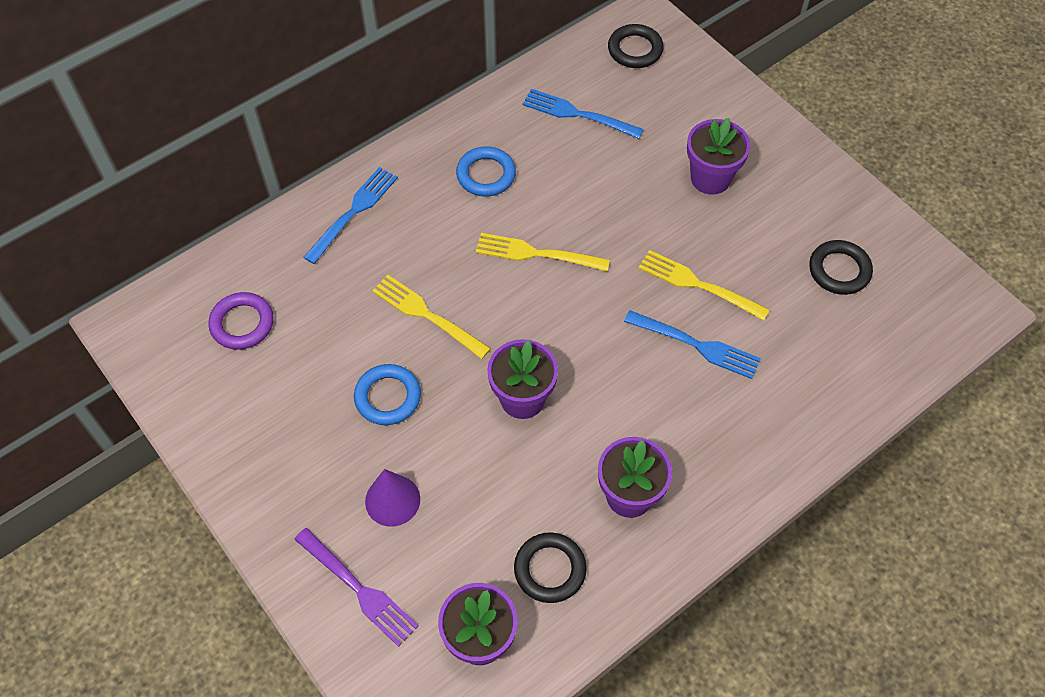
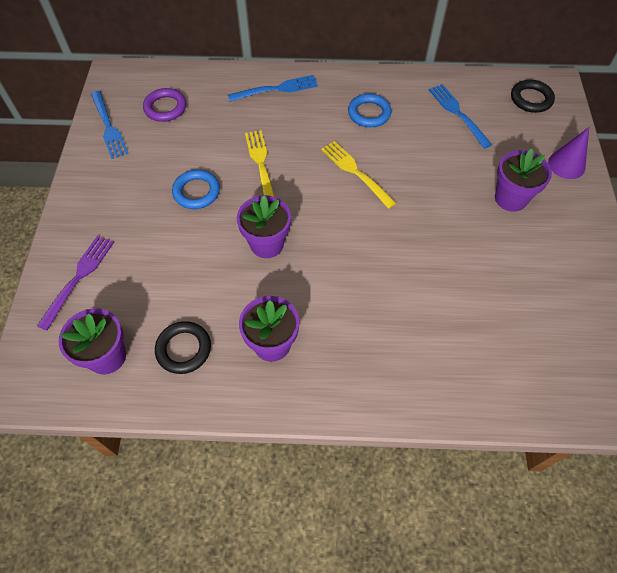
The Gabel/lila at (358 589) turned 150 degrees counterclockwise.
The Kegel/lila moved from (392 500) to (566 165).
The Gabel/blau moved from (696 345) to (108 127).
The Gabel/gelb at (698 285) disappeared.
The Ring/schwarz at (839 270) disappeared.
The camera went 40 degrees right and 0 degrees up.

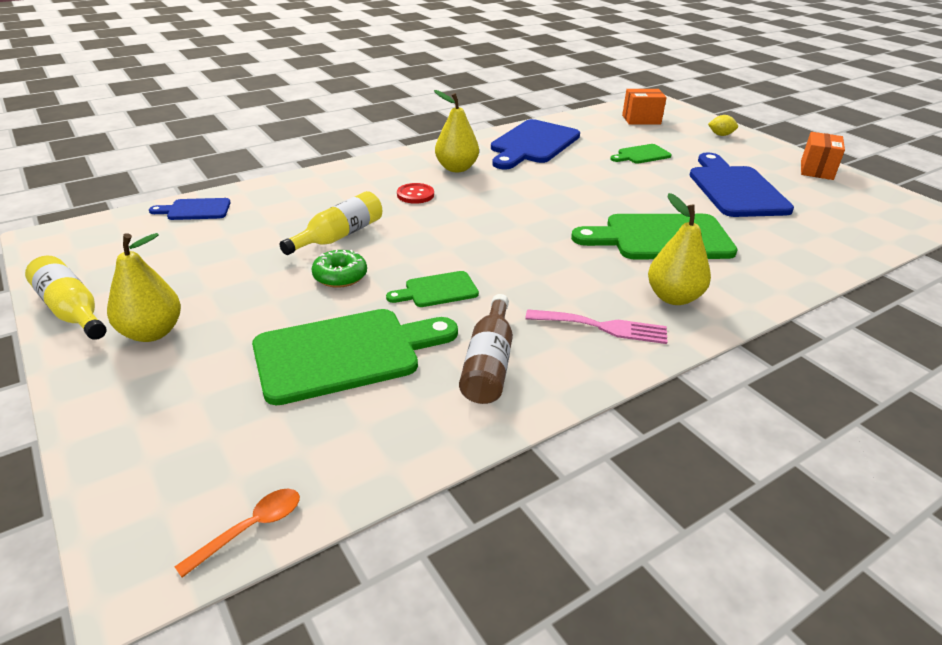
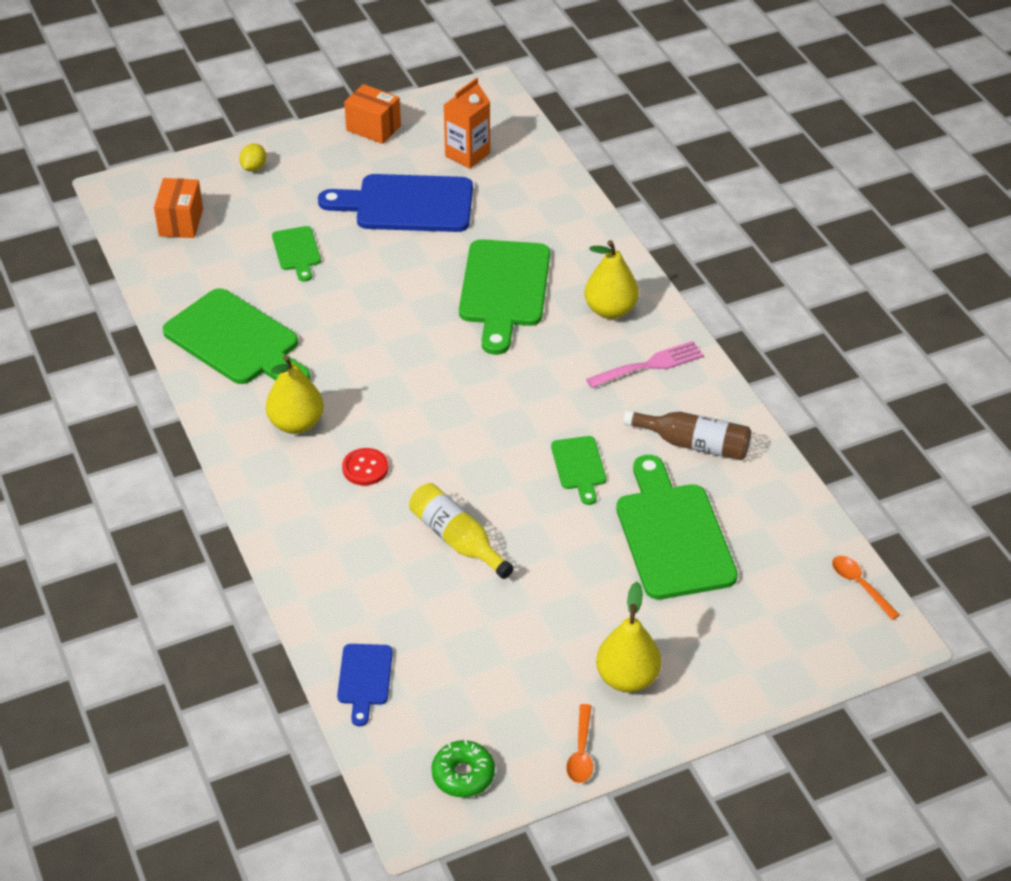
The Flasche/gelb at (71 310) was replaced by the Löffel/orange at (581 752).
The Donut/grün moved from (340 276) to (463 775).
The Schneidebrett/blau at (533 144) became the Schneidebrett/grün at (237 341).
The Gabel/rosa at (603 327) turned 45 degrees clockwise.
The Getränkekarton/orange at (467 155) appeared.
The camera went 80 degrees left and 10 degrees up.

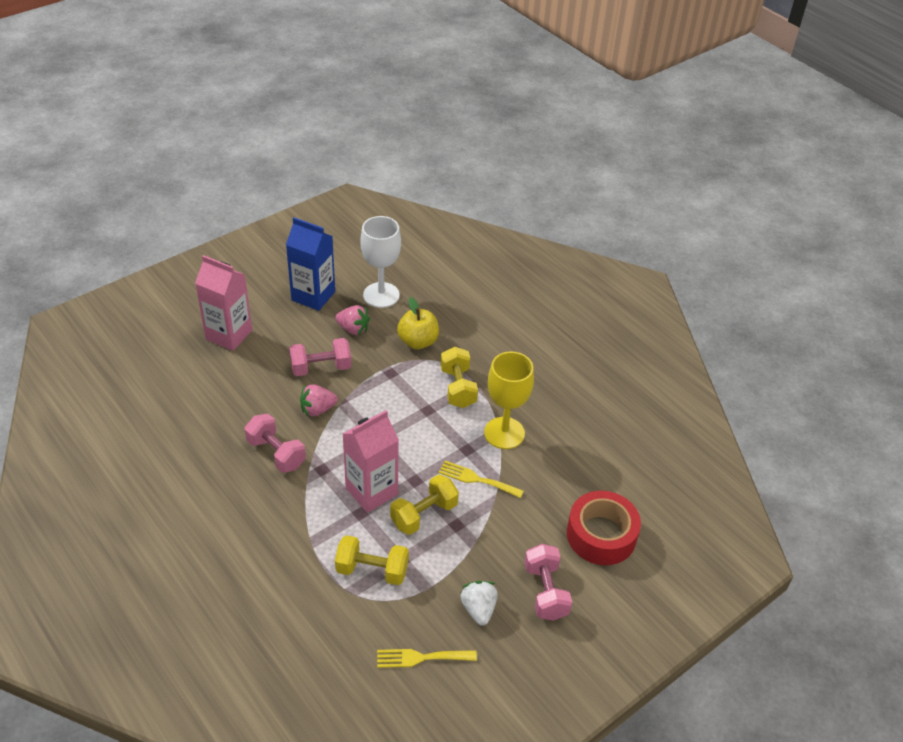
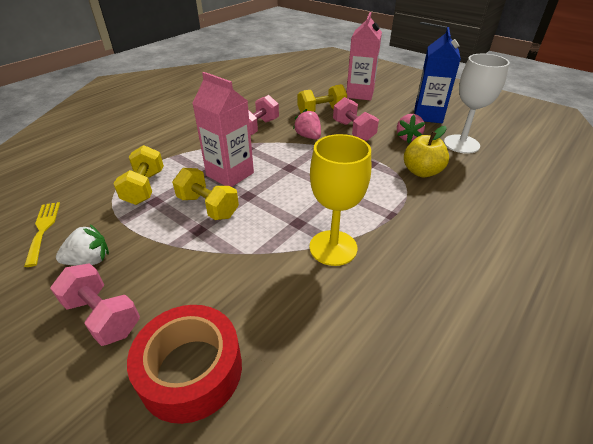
The Gabel/gelb at (476 479) disappeared.
The Hantel/gelb moved from (458 388) to (321 111).
The Hantel/rosa at (545 592) turned 60 degrees clockwise.
The camera went 80 degrees right and 5 degrees down.

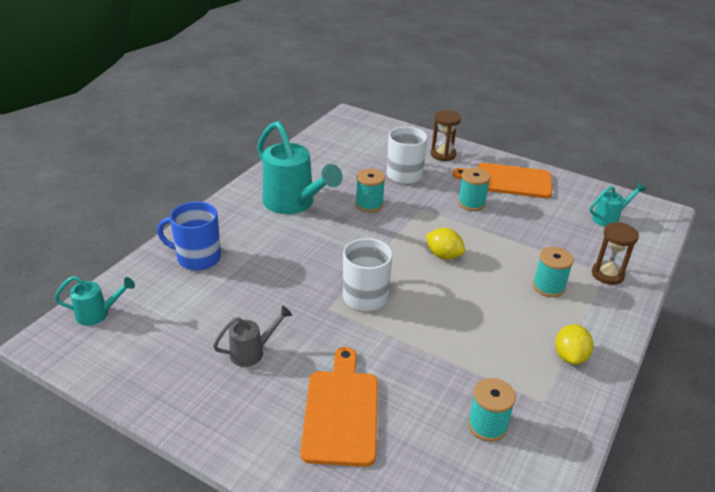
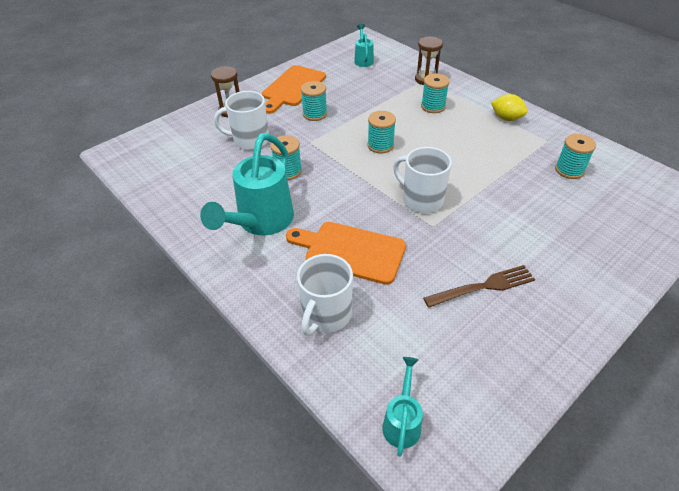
The Tasse/blau at (197 258) became the Tasse/weiß at (326 314).
The Gießkanne/grau at (252 352) was replaced by the Gabel/braun at (483 286).
The Gießkanne/türkis at (293 204) turned 135 degrees clockwise.
The Schneidebrett/orange moved from (341 411) to (350 251).
The Zitrone/gelb at (443 255) was replaced by the Garnrolle/türkis at (380 145).
The camera went 70 degrees left and 10 degrees up.

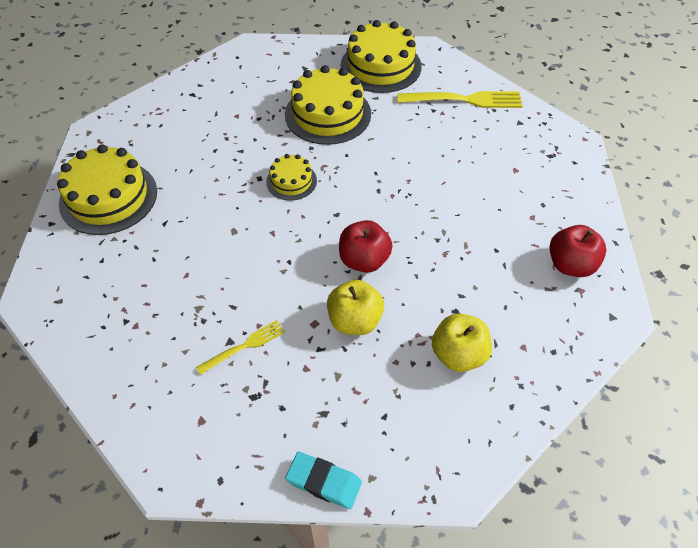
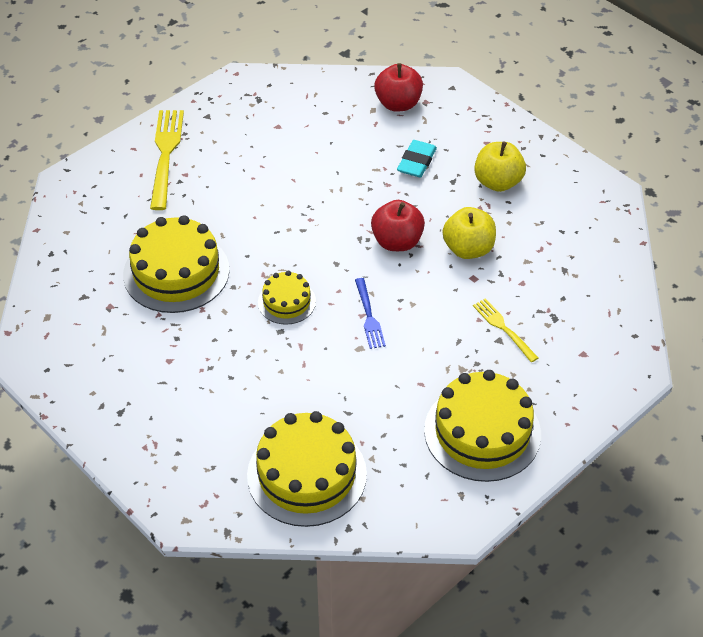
The Radiergummi/türkis moved from (324 482) to (416 162).
The Kuchen/gelb moved from (380 66) to (482 432).
The Gabel/blau at (369 316) appeared.
The camera went 90 degrees left and 5 degrees down.

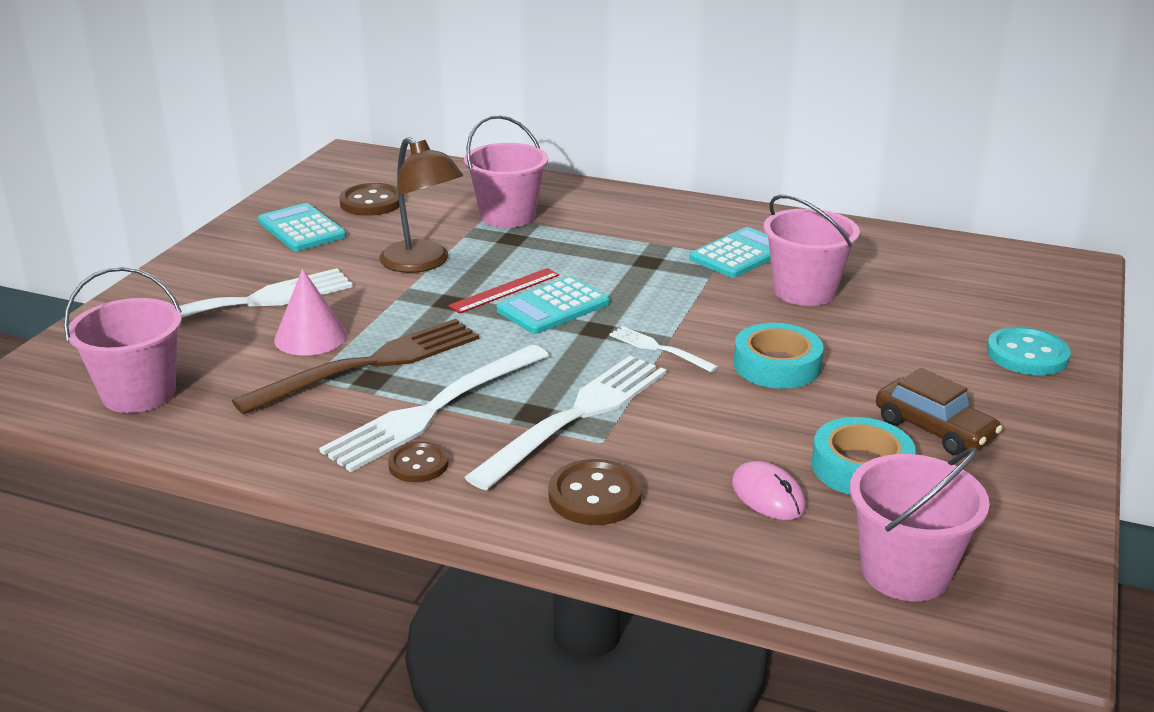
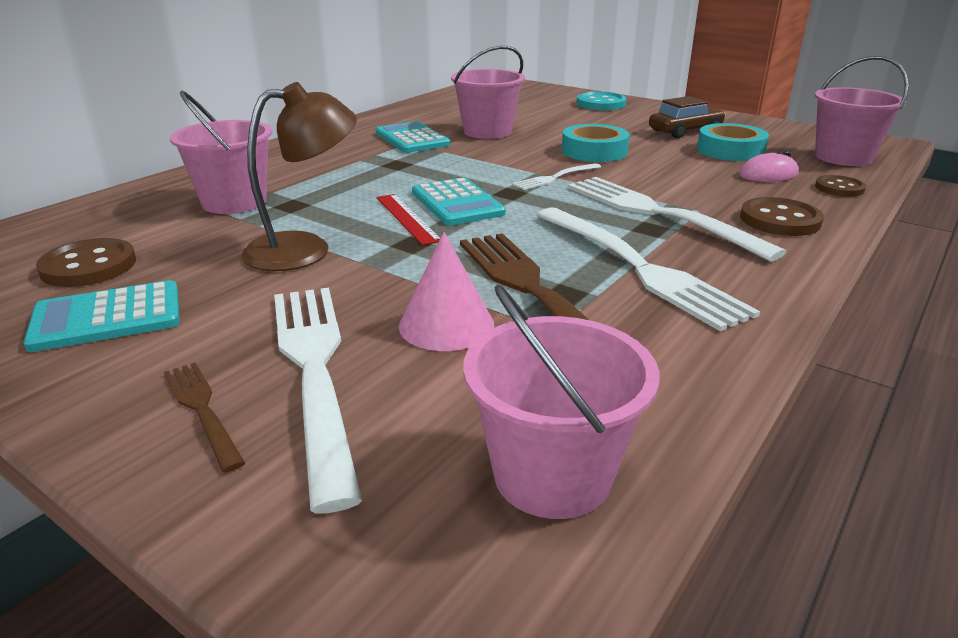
The Knopf/braun moved from (418 464) to (839 188).
The Gabel/braun at (202 410) appeared.
The camera went 75 degrees left and 0 degrees up.

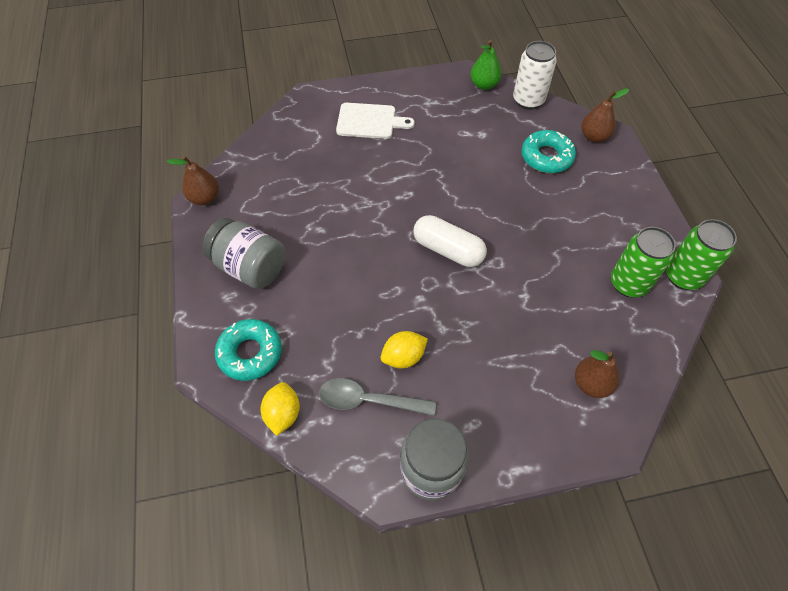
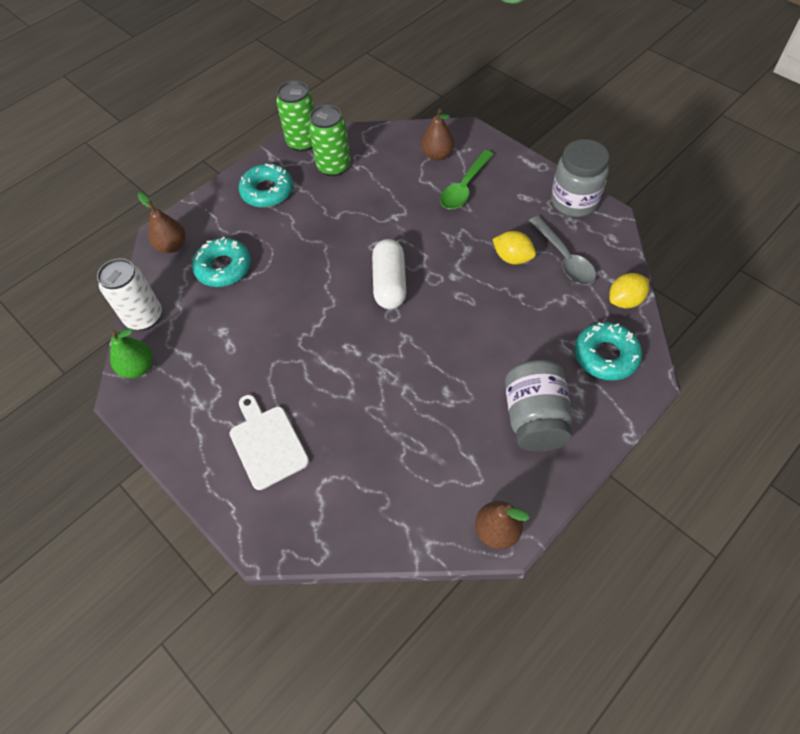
The Donut/türkis at (267 191) appeared.
The Löffel/grün at (464 187) appeared.
The camera went 120 degrees left and 0 degrees up.

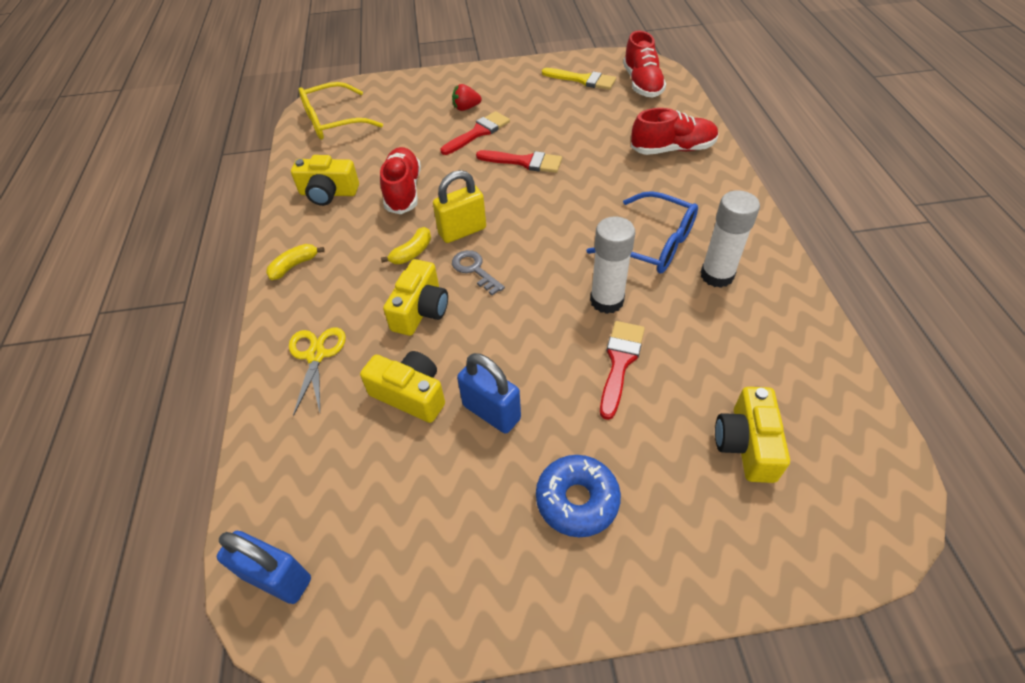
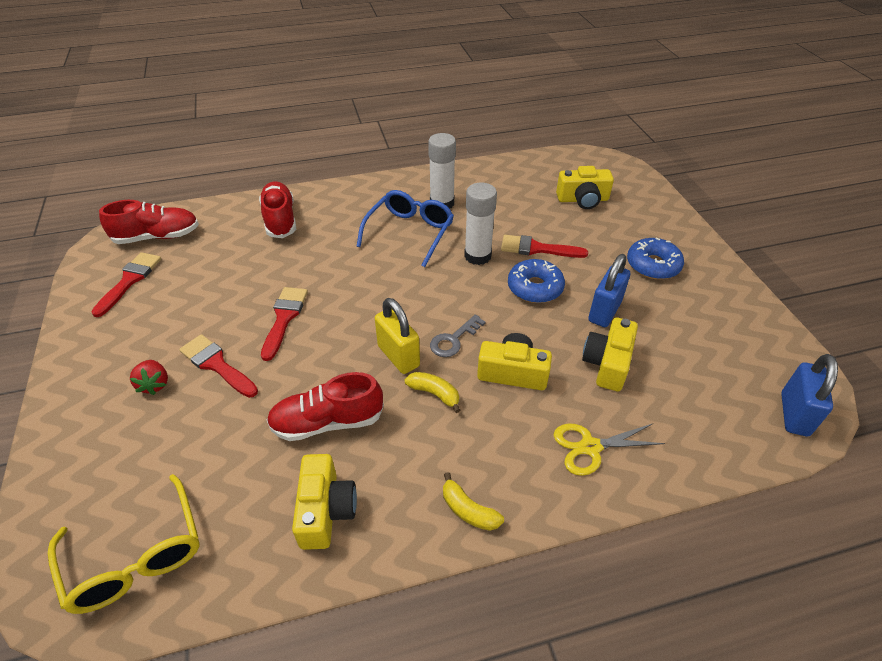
The Pinsel/gelb at (582 80) became the Pinsel/rot at (129 280).
The Donut/blau at (535 288) appeared.
The camera went 100 degrees left and 5 degrees down.

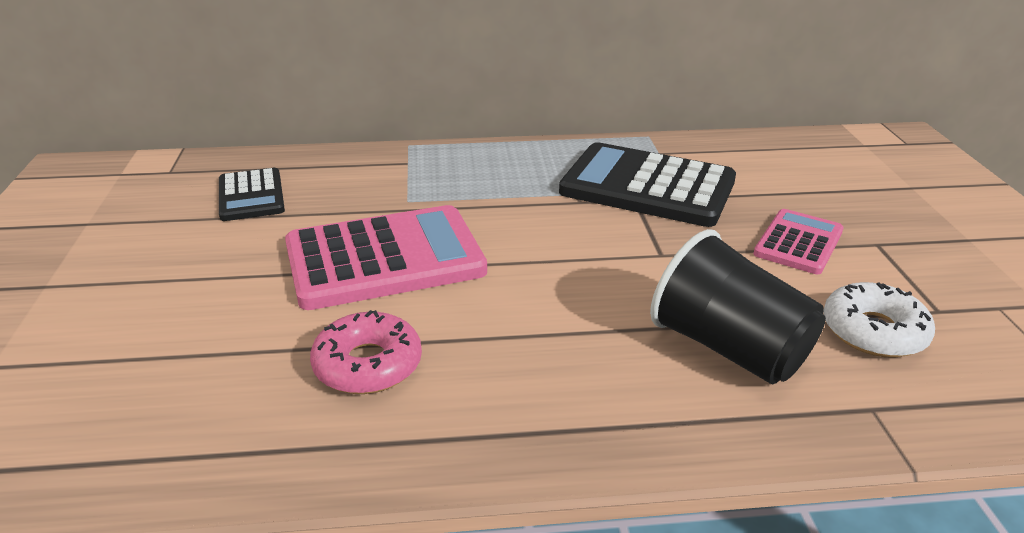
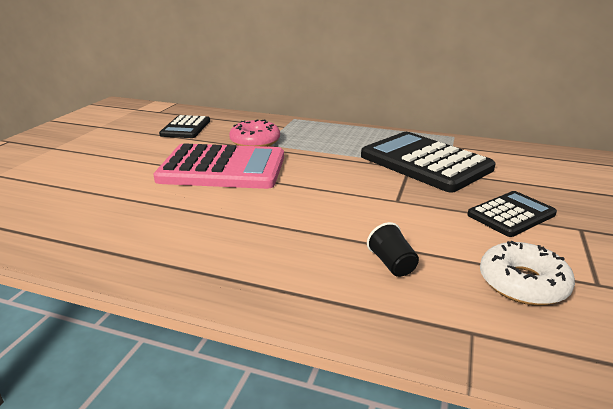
The Donut/rosa moved from (368 365) to (255 141).
The Becher/schwarz at (729 348) changed to 0.44 times the size.
The Taschenrechner/rosa at (798 242) became the Taschenrechner/schwarz at (511 214).
The camera went 25 degrees right and 5 degrees down.

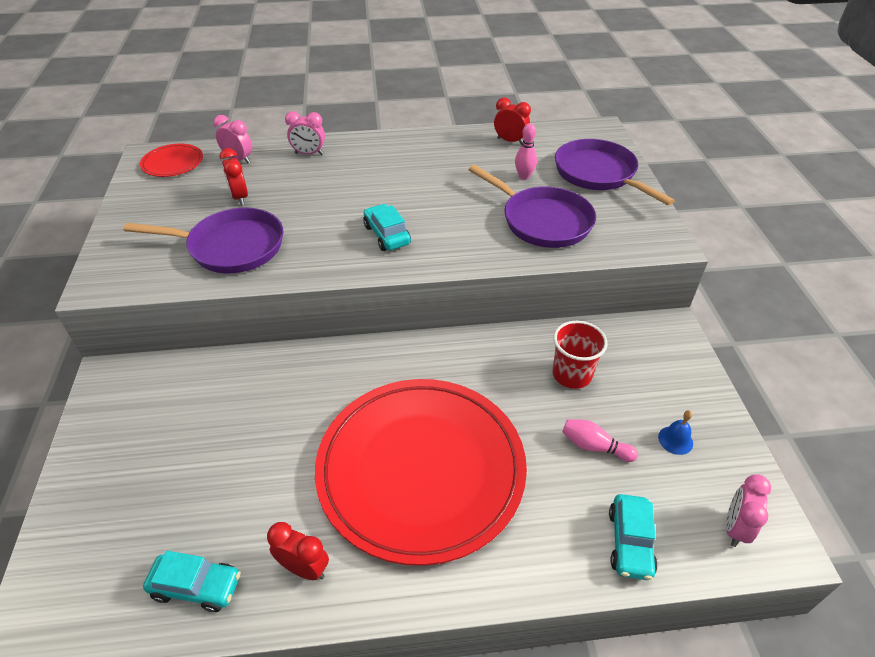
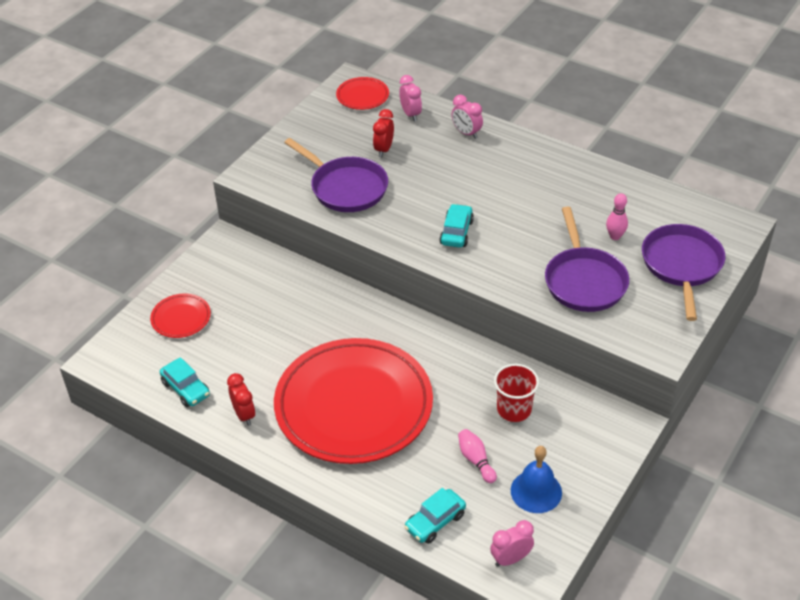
The Wecker/rot at (510 141) disappeared.
The Glocke/blau at (675 440) changed to 1.79 times the size.
The Teller/rot at (181 318) appeared.
The camera went 40 degrees right and 0 degrees up.

